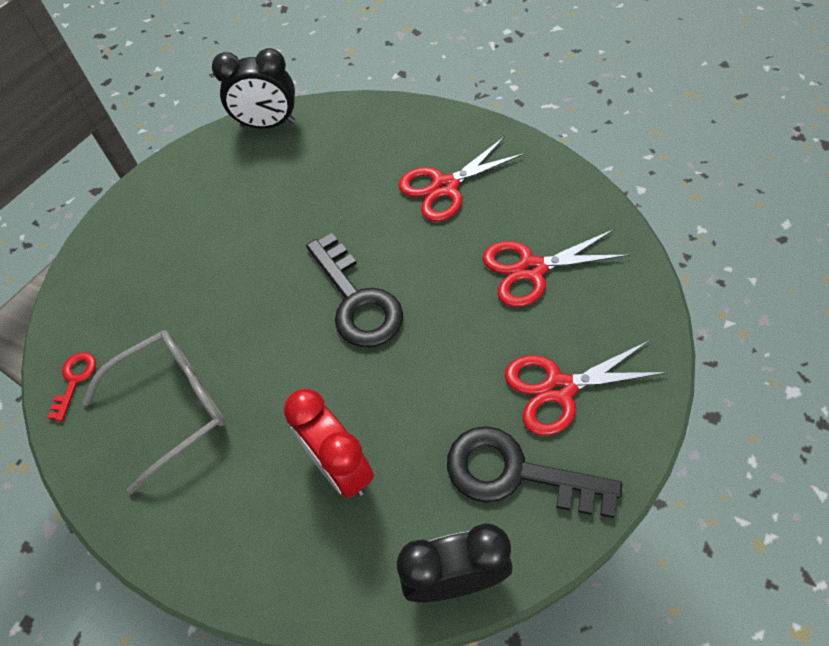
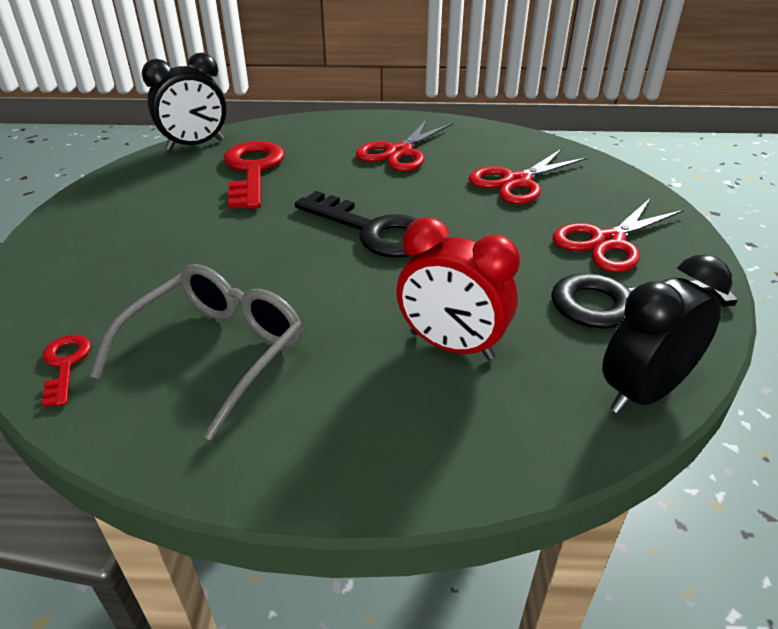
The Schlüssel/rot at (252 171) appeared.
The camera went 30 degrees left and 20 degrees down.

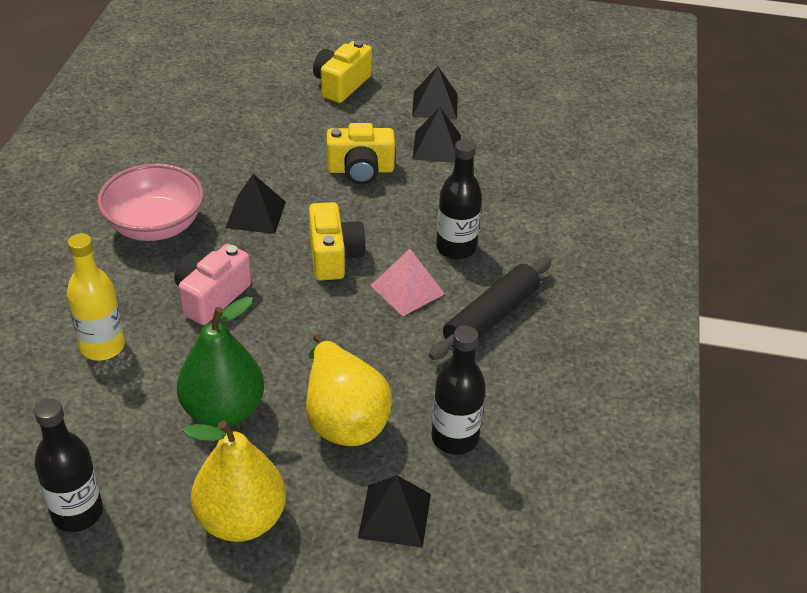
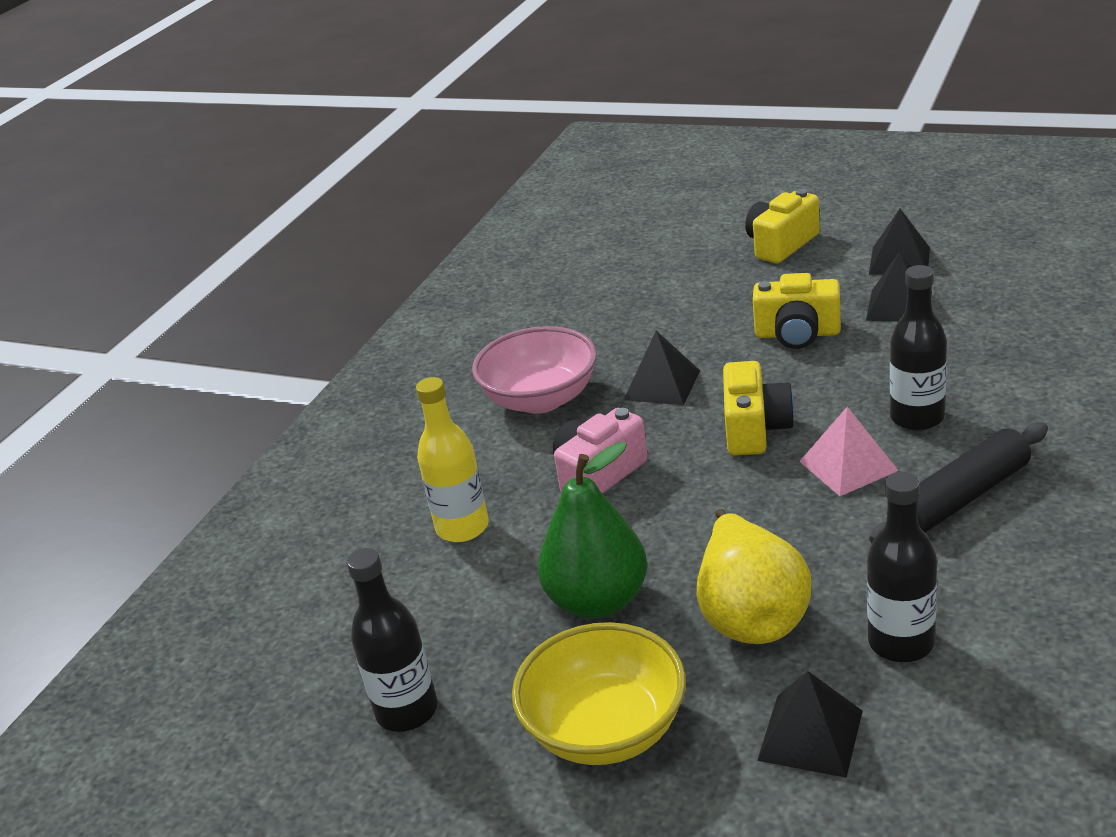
The Birne/gelb at (241 519) was replaced by the Schüssel/gelb at (606 729).
The camera went 20 degrees right and 10 degrees down.

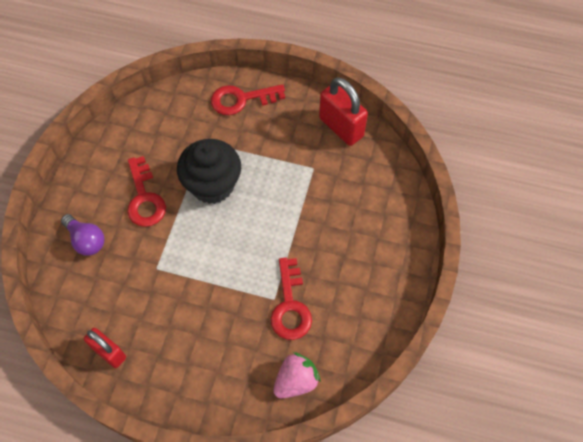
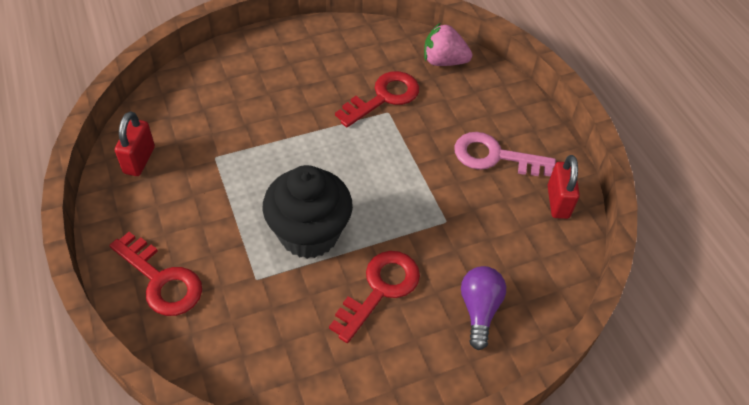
The Vorhängeschloss/rot at (341 127) changed to 0.65 times the size.
The Schlüssel/rosa at (495 156) appeared.
The camera went 130 degrees left and 10 degrees down.

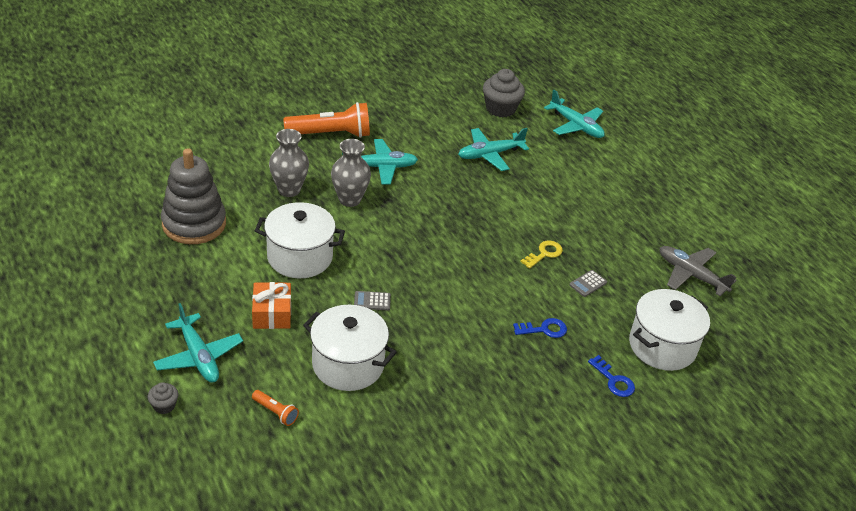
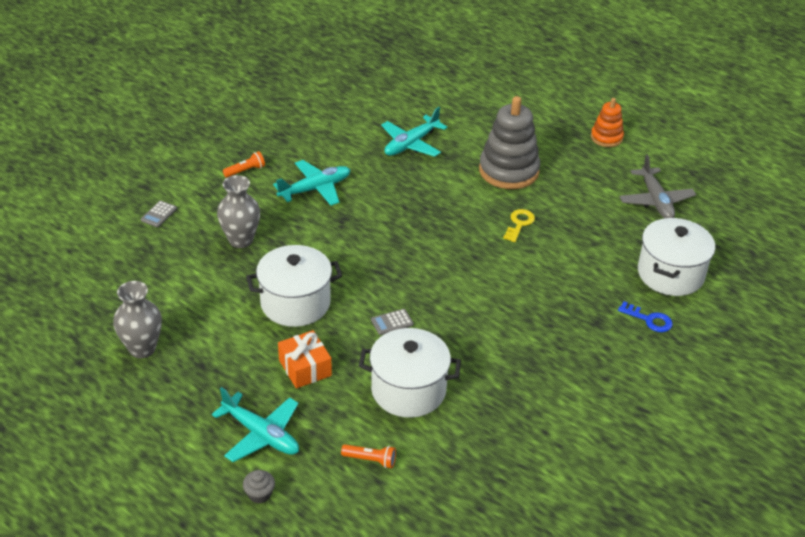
The Stapelspielzeug/grau moved from (194 224) to (508 171).
The Taschenlampe/orange at (331 134) changed to 0.45 times the size.
The Vase/grau moved from (349 199) to (142 349).
The Muffin/grau at (500 108) disappeared.
The Schlüssel/blau at (544 329) disappeared.
The Flugzeug/türkis at (576 126) disappeared.
The Taschenrechner/grau moved from (588 284) to (159 214).
The Flugzeug/grau at (691 275) turned 120 degrees counterclockwise.
The Stapelspielzeug/orange at (606 137) appeared.
The camera went 20 degrees left and 0 degrees up.

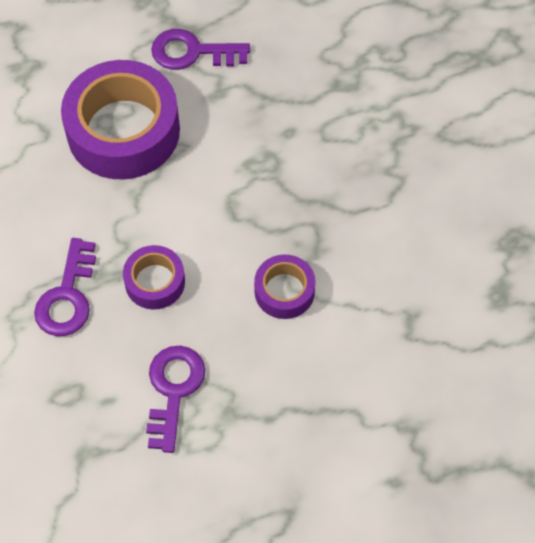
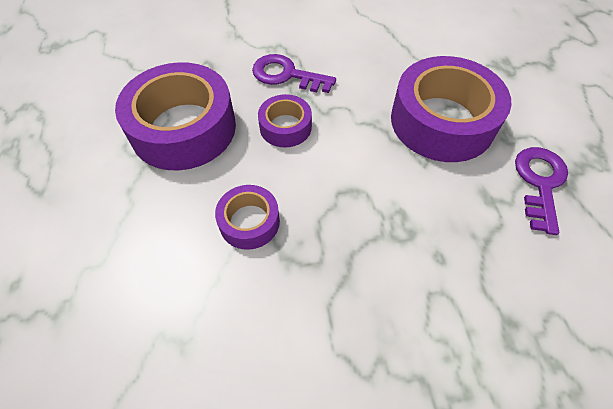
The Schlüssel/lila at (173 390) was replaced by the Klebeband/lila at (183 128).
The camera went 100 degrees right and 5 degrees down.

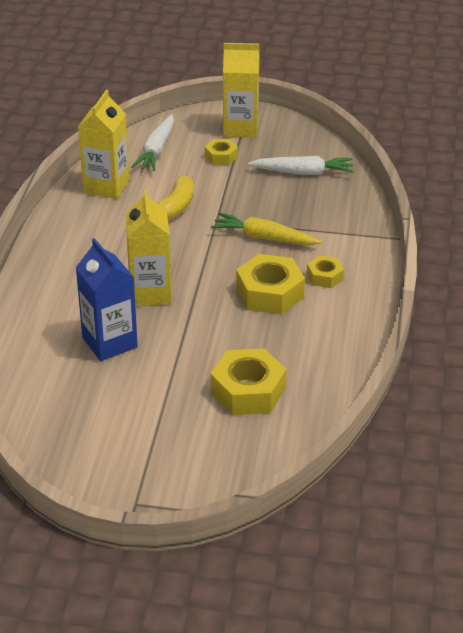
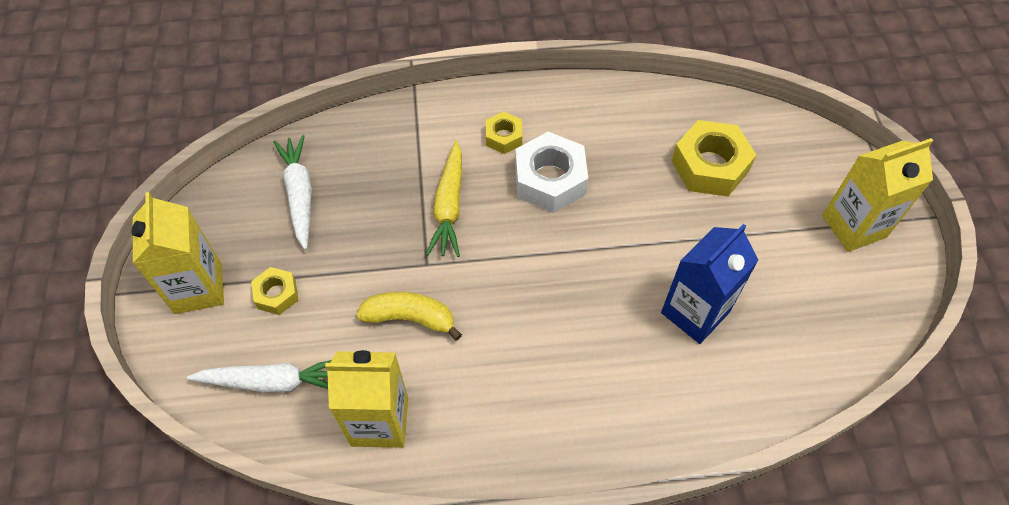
The Getränkekarton/gelb moved from (150 293) to (854 226).
The Sechskantmutter/gelb at (269 293) became the Sechskantmutter/weiß at (550 180).
The camera went 105 degrees left and 20 degrees up.

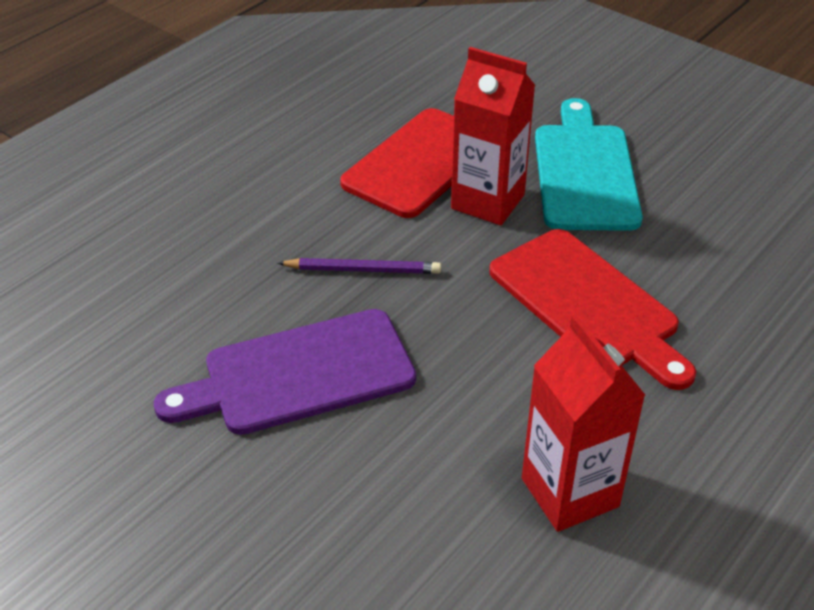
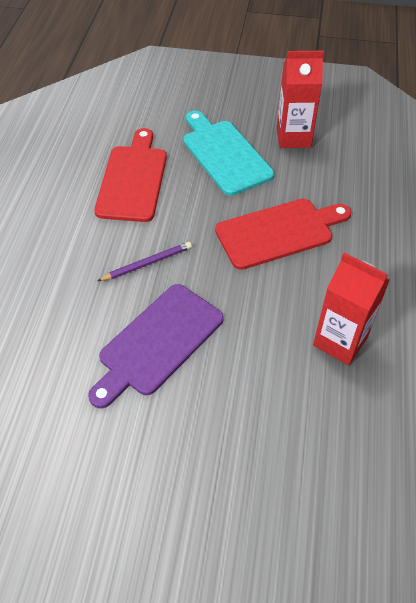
The Getränkekarton/rot moved from (487 202) to (293 137).
The Schneidebrett/rot at (588 304) turned 45 degrees counterclockwise.
The camera went 30 degrees left and 10 degrees up.

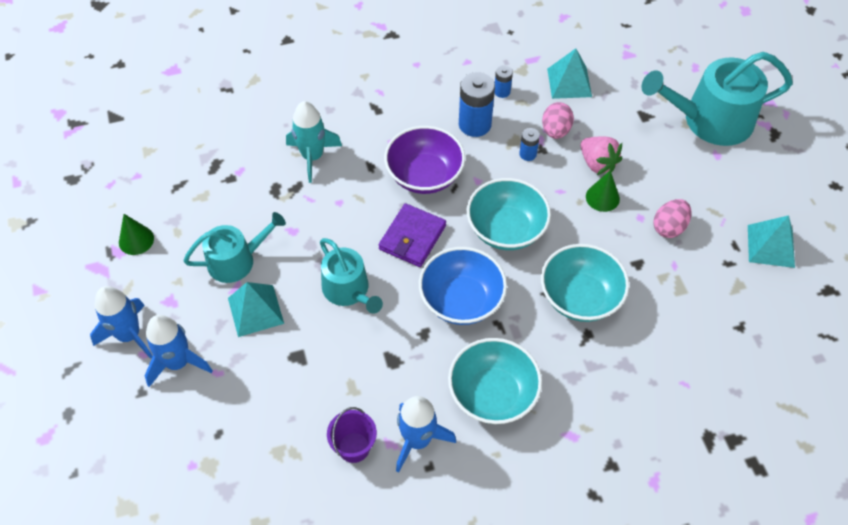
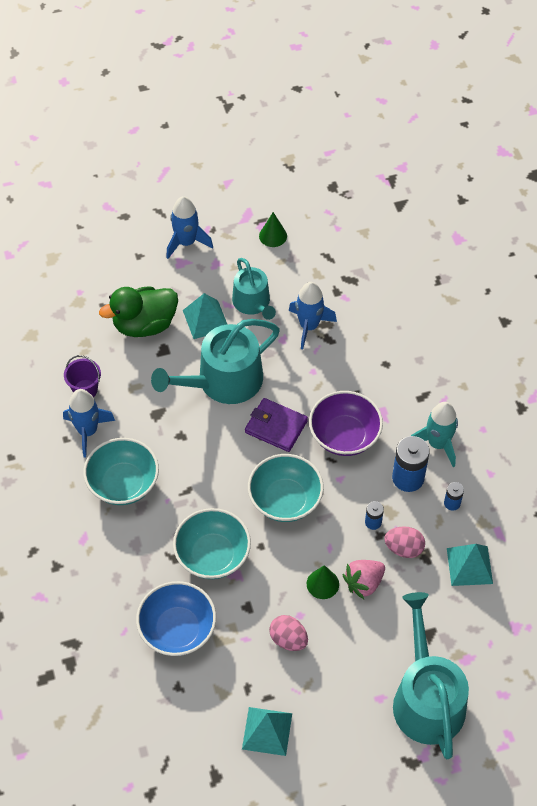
The Rakete/blau moved from (178 363) to (309 326).
The Rakete/türkis moved from (312 157) to (437 444).
The Gießkanne/türkis at (348 290) changed to 1.63 times the size.
The Schüssel/blau moved from (461 300) to (177 629).
The Ente/grün at (144 325) appeared.
The camera went 90 degrees right and 0 degrees up.

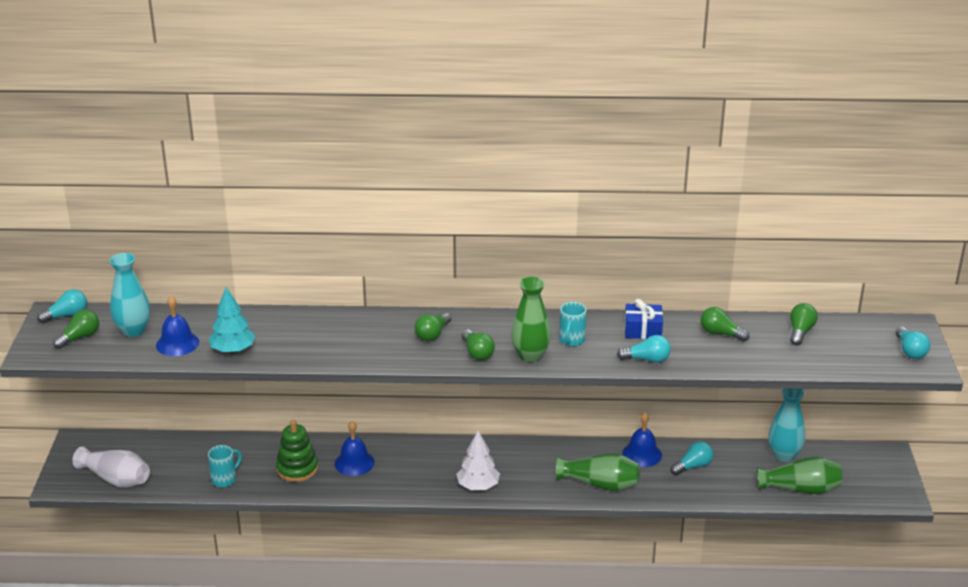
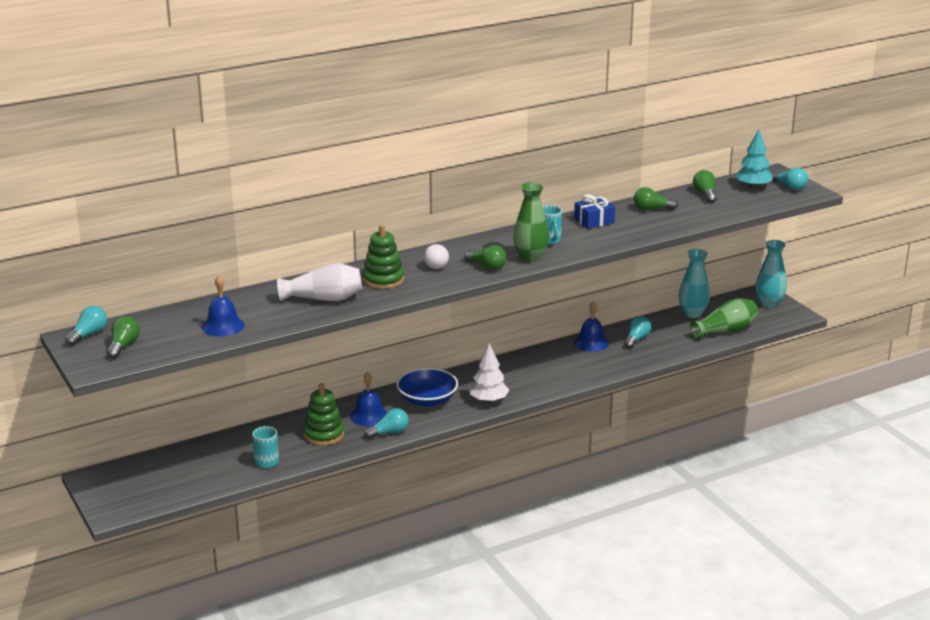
The Vase/weiß moved from (116 479) to (324 299).
The Vase/türkis moved from (133 330) to (769 304).
The Baum/türkis moved from (233 350) to (753 187).
The Glühbirne/grün at (432 334) became the Glühbirne/weiß at (436 264).
The Vase/grün at (600 484) disappeared.
The Glühbirne/türkis moved from (647 359) to (389 432).
The Stapelspielzeug/grün at (383 280) appeared.
The Schüssel/blau at (427 400) appeared.
The camera went 30 degrees left and 5 degrees down.

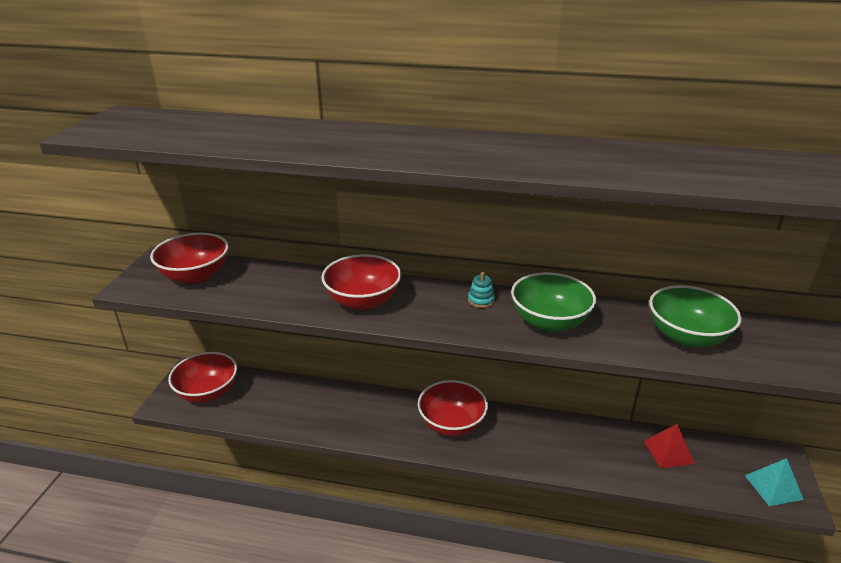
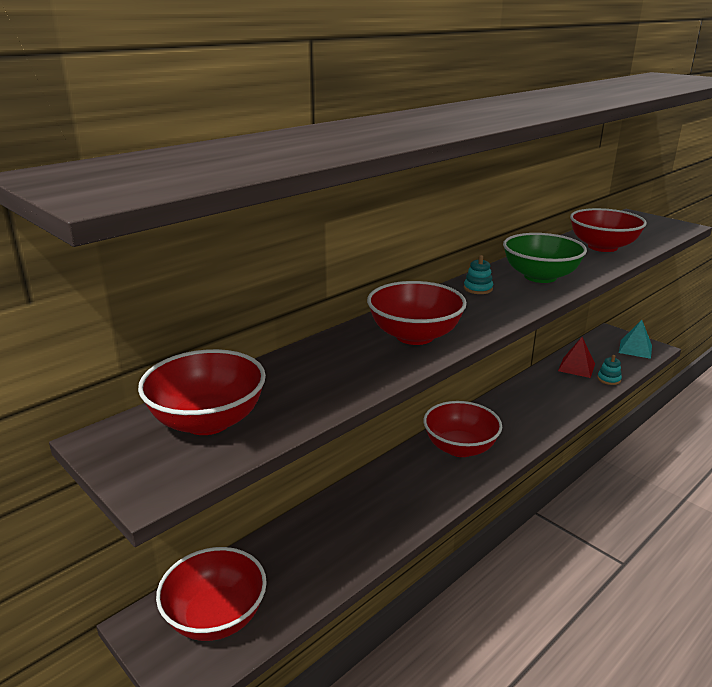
The Schüssel/grün at (686 337) became the Schüssel/rot at (602 247).
The Stapelspielzeug/türkis at (608 379) appeared.
The camera went 55 degrees left and 5 degrees down.

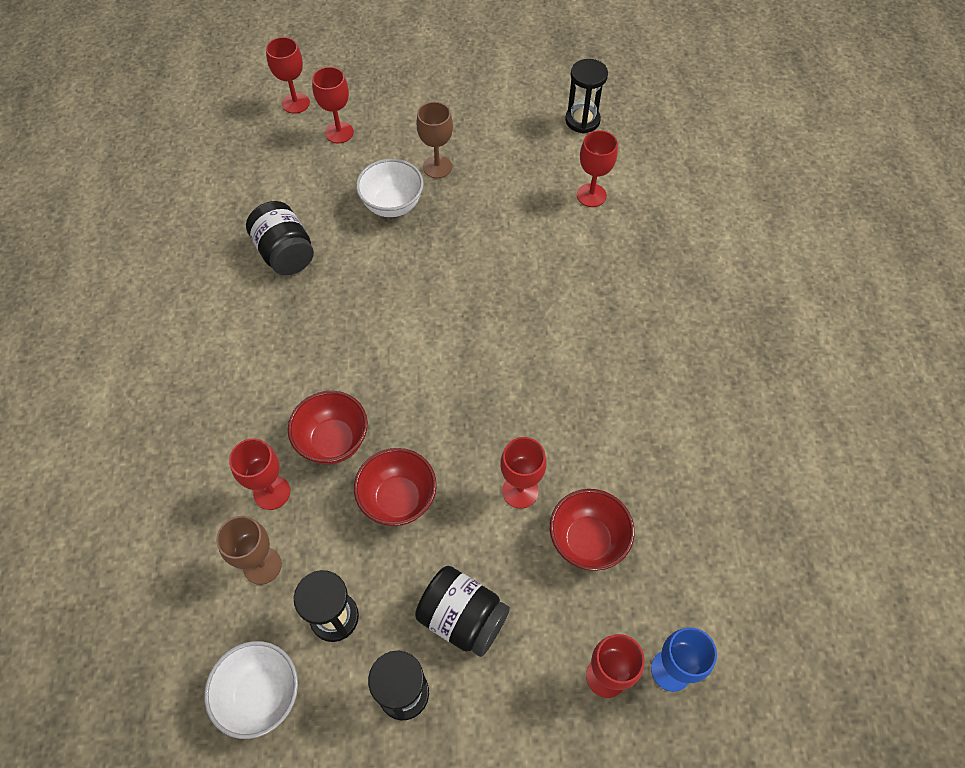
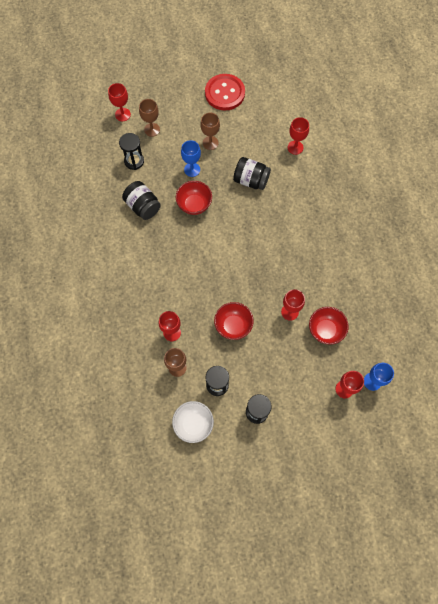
The Schüssel/rot moved from (333 441) to (194 205).
The Kelch/rot at (339 132) became the Kelch/braun at (152 129).
The Schüssel/weiß at (392 205) was replaced by the Kelch/blau at (192 169).
The Einmachglas/schwarz moved from (462 618) to (251 180).
The Sanduhr/schwarz moved from (582 120) to (134 161).
The Knopf/rot at (225 93) appeared.
The camera went 10 degrees left and 10 degrees up.

